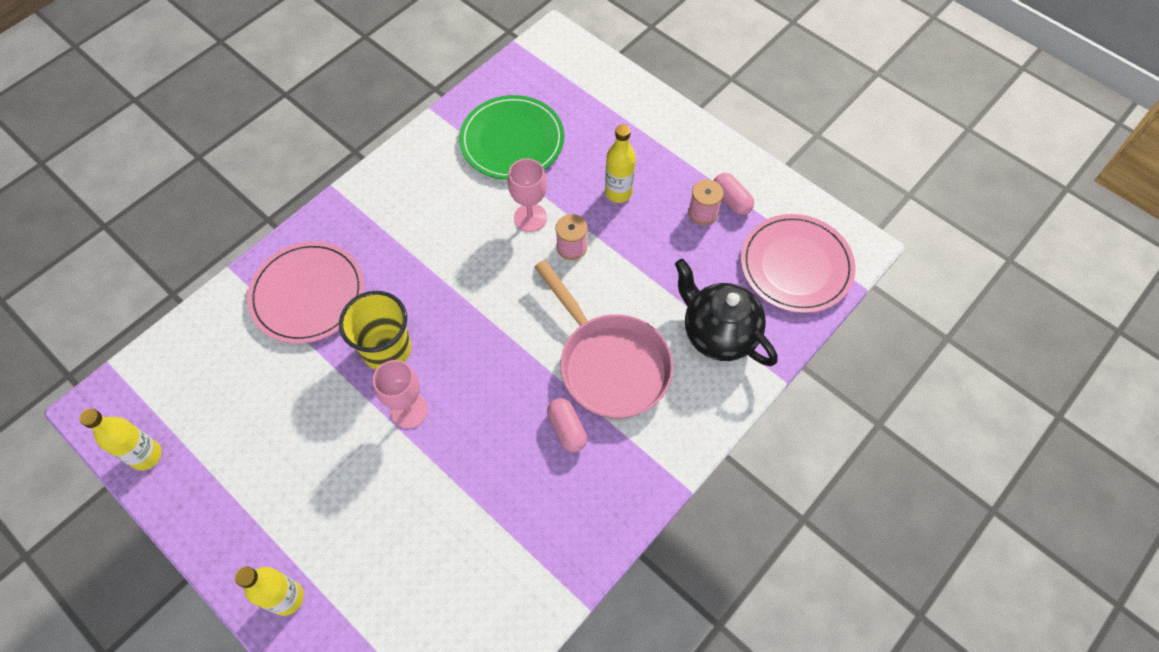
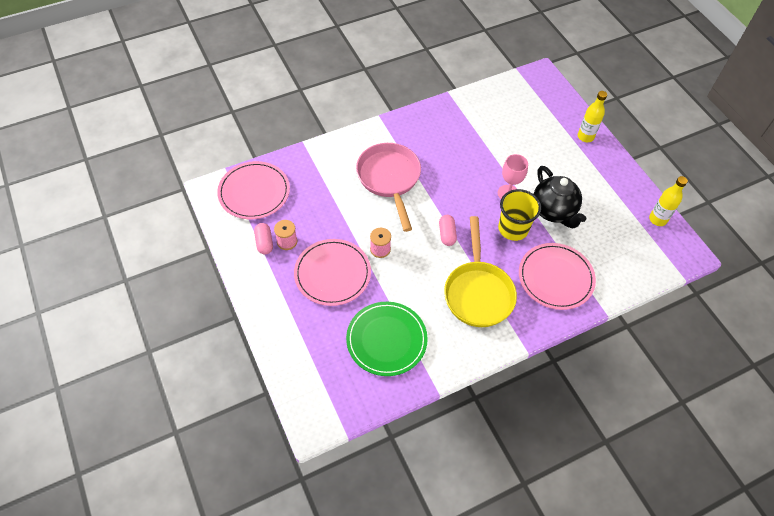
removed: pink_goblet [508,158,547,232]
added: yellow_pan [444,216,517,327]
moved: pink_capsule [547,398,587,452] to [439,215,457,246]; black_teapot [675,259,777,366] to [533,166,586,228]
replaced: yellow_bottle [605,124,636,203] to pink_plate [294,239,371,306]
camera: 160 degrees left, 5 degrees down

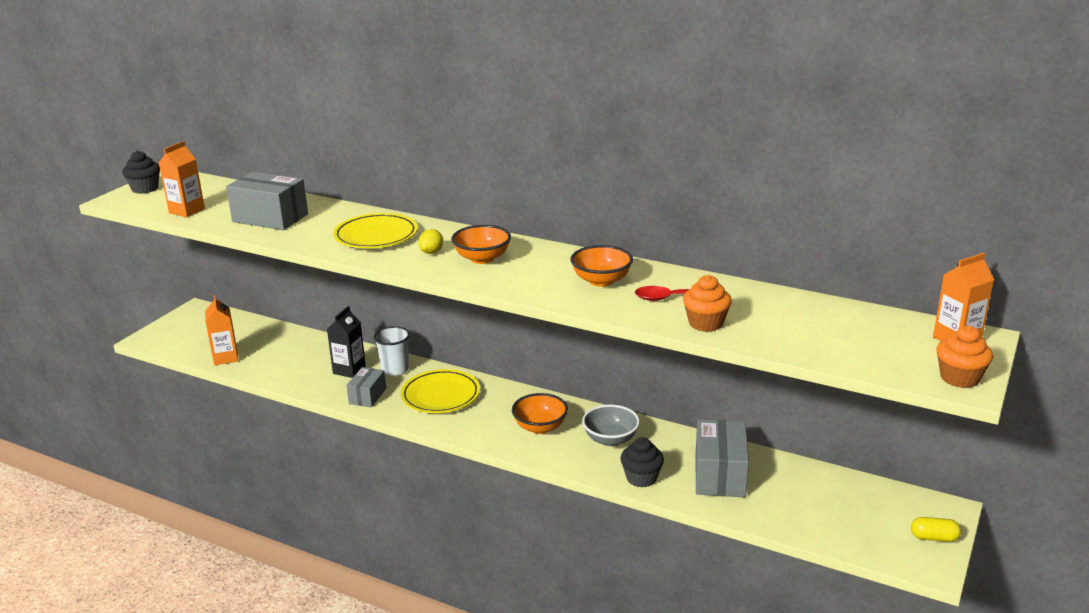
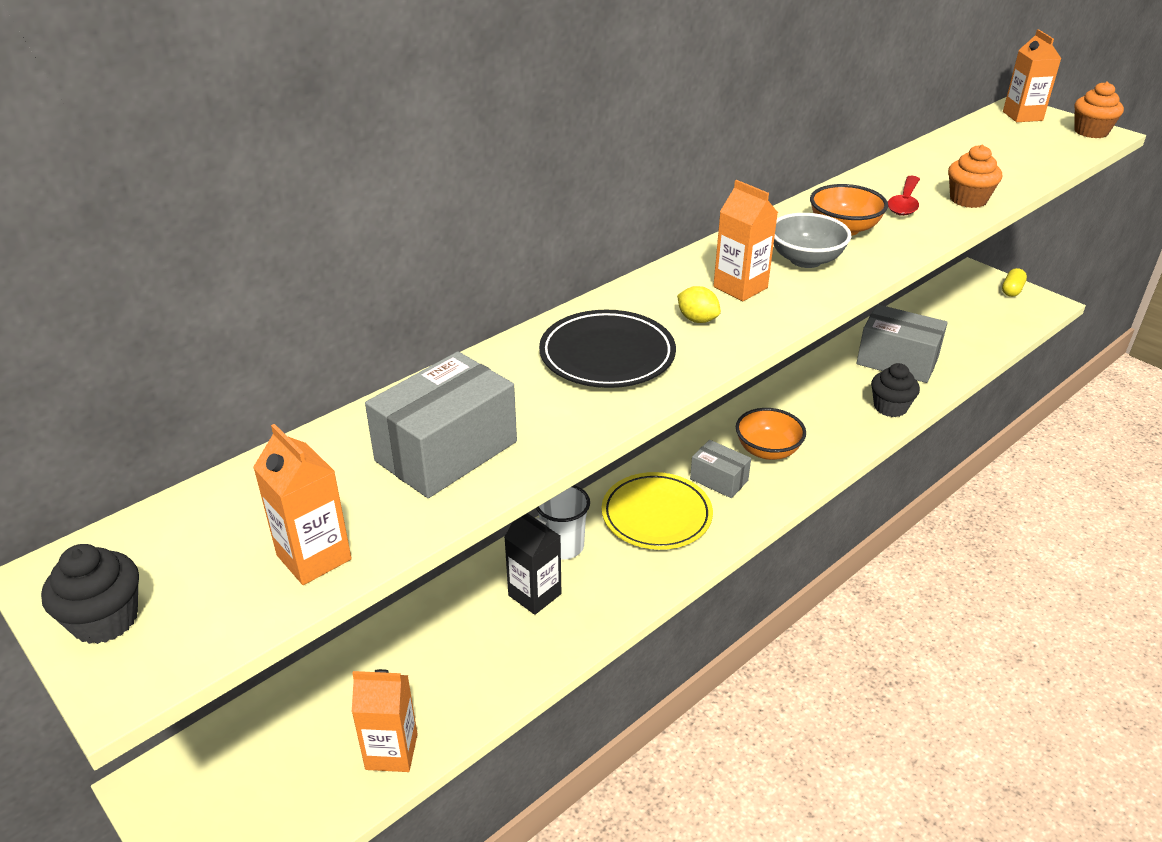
moved: grey_box [346,367,386,407] to [690,440,751,498]; grey_bowl [582,405,640,446] to [774,213,851,268]
replaced: orange_bowl [451,225,511,264] to orange_carton [713,180,778,301]
recoloured: yellow_plate [333,213,418,248] to black_plate [539,310,676,388]
camera: 70 degrees left, 10 degrees up

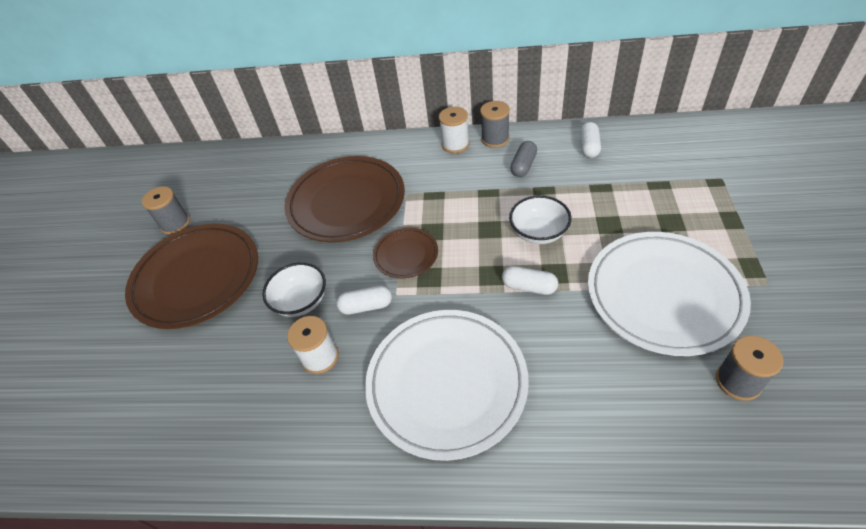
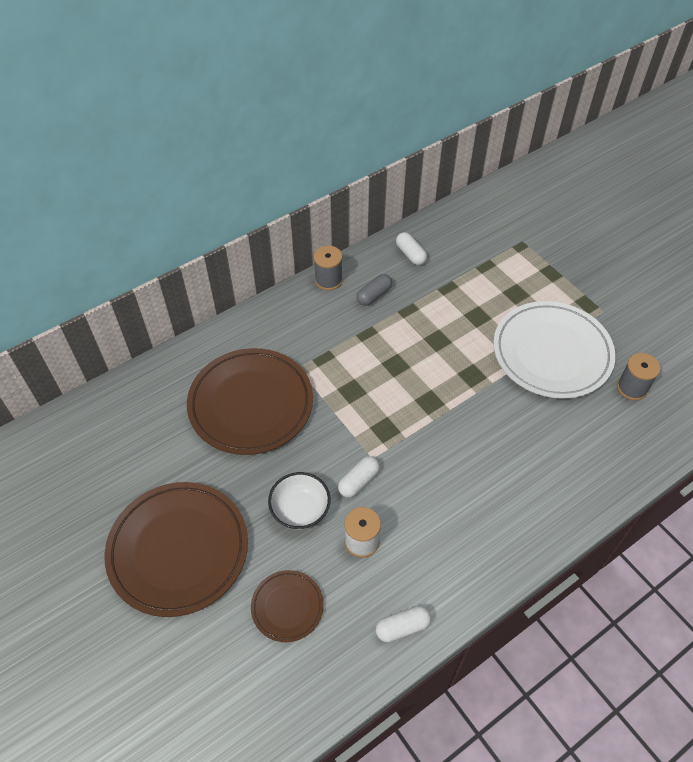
removed: grey_spool [142,187,190,235]; white_plate [365,310,529,461]; white_spool [439,107,470,153]; white_bowl [509,195,572,244]
moved: brown_plate [373,228,438,278] to [251,570,324,642]; white_capsule [502,266,558,295] to [376,606,431,642]
turned: grey_capsule [510,141,537,177] = [356,274,392,306] 60 degrees clockwise
camera: 45 degrees left, 5 degrees up

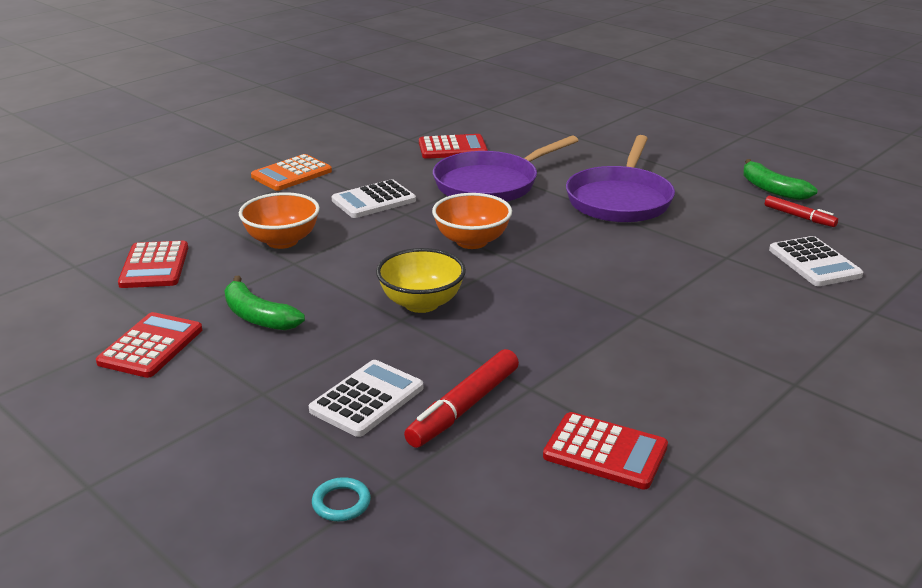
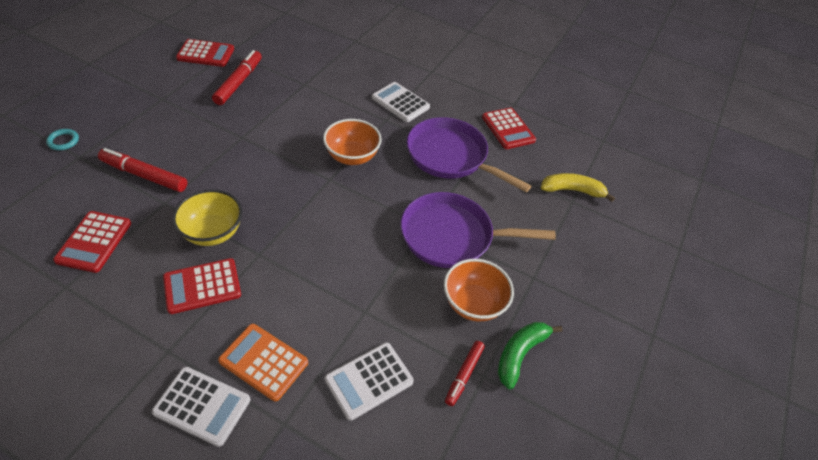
added: yellow_banana [541,173,615,202]
moved: red_calculator [118,241,188,288] to [163,258,241,314]; orange_bowl [239,192,320,249] to [444,259,514,321]; orange_calculator [251,154,332,191] to [218,324,308,401]; white_calculator [309,360,423,437] to [152,367,250,447]; yellow_bowl [376,248,466,313] to [172,189,242,246]
replaced: green_banana [225,276,305,331] to red_marker [212,50,262,105]
camera: 70 degrees right, 20 degrees up

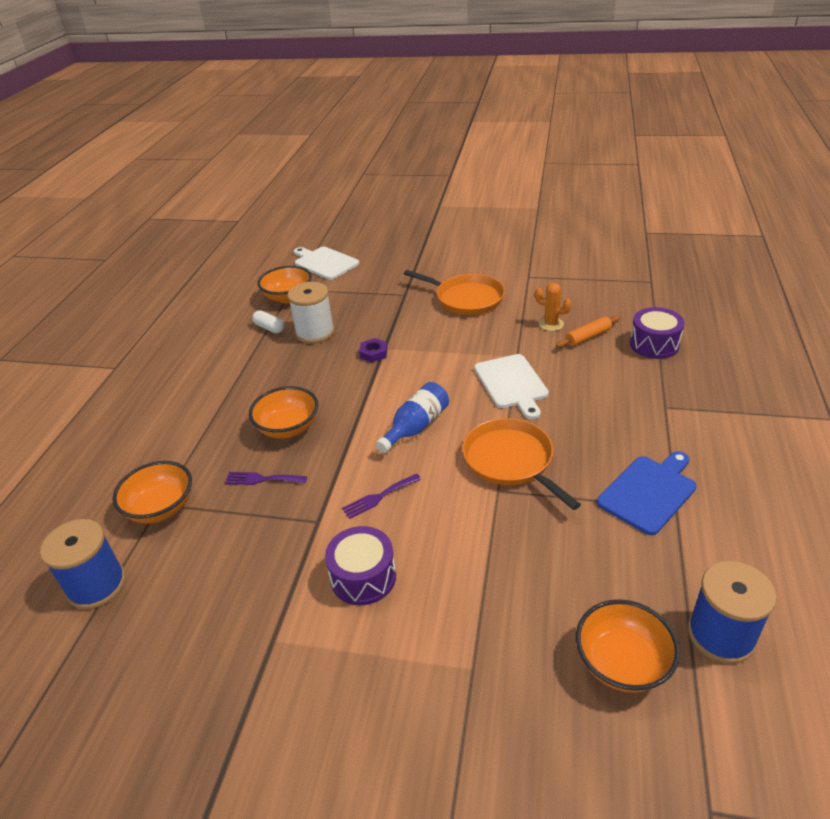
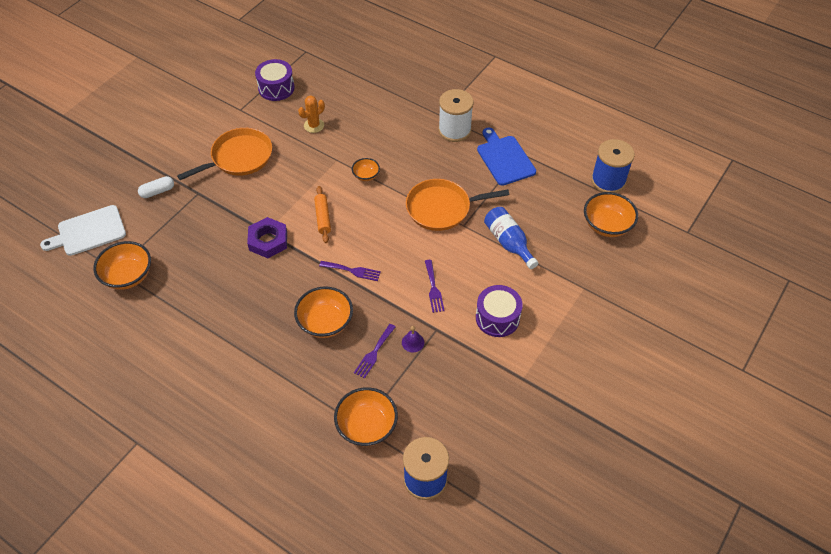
added: purple_fork [319,261,381,281]; purple_bell [402,326,424,352]
moved: white_capsule [252,310,284,334] to [138,176,174,198]; white_spool [287,282,335,344] to [438,89,474,142]; blue_bottle [376,382,449,453] to [484,207,538,269]; orange_rolling_pin [556,315,621,348] to [314,186,331,243]; purple_drum [630,307,685,359] to [255,59,295,101]
replaced: white_cutting_board [474,354,549,419] to orange_bowl [352,158,380,181]
resized: purple_nut [359,338,387,363] = [247,217,287,258] x1.59
camera: 70 degrees left, 15 degrees up

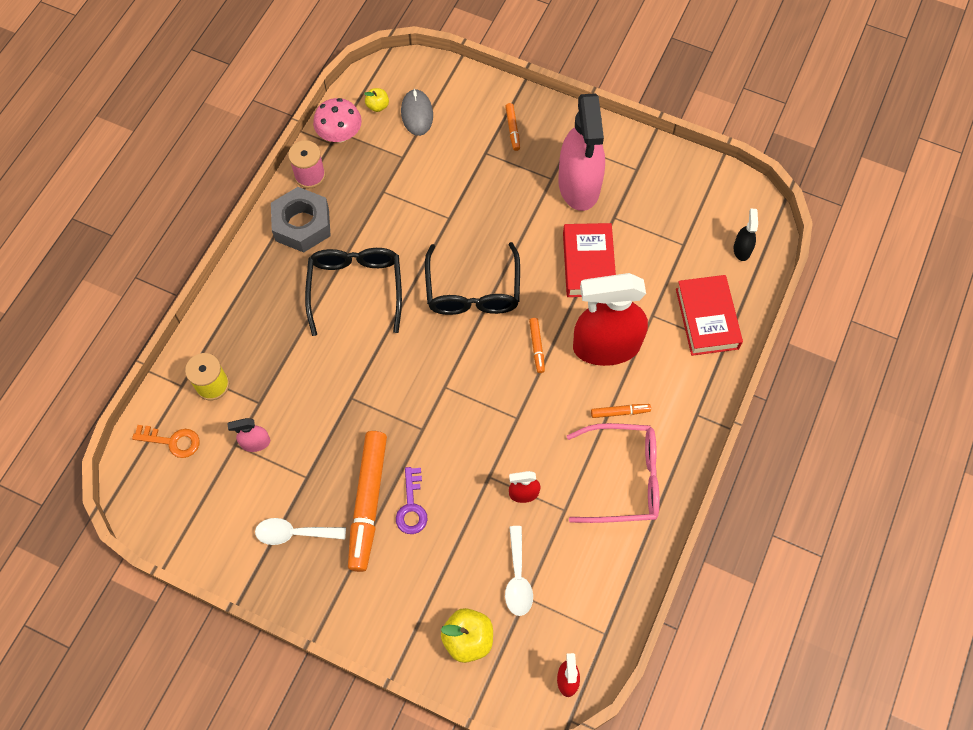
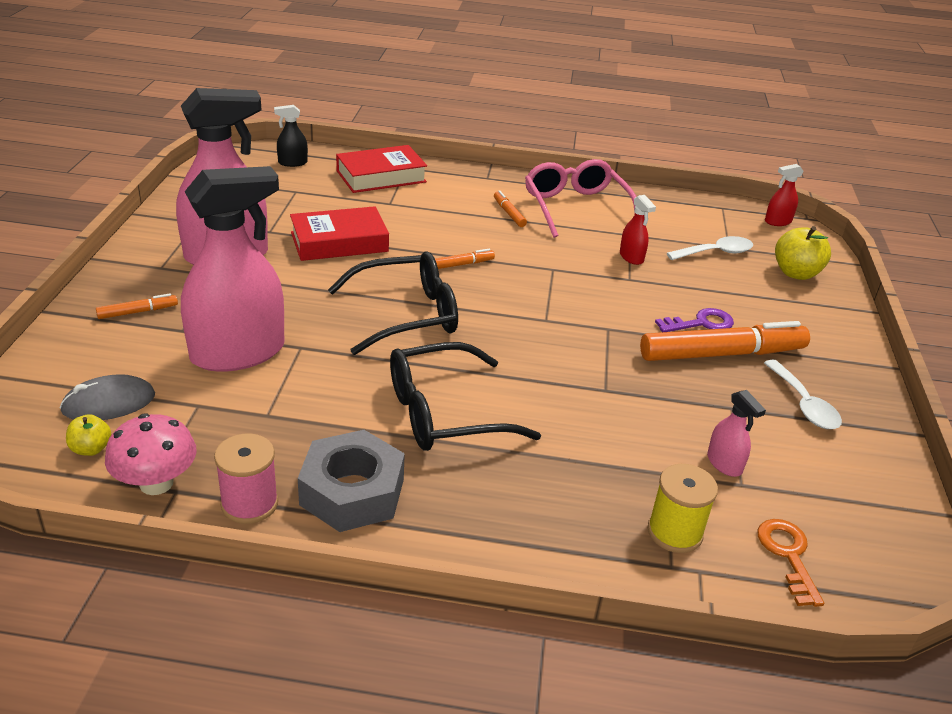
removed: red_spray_bottle [573,273,648,366]
added: pink_spray_bottle [181,166,284,372]
camera: 110 degrees left, 30 degrees down

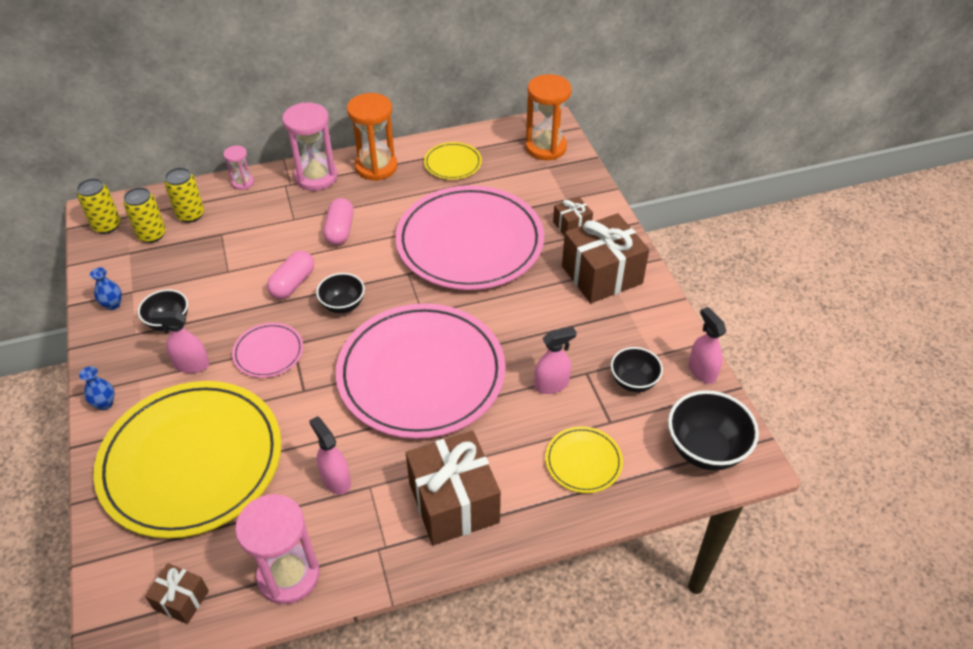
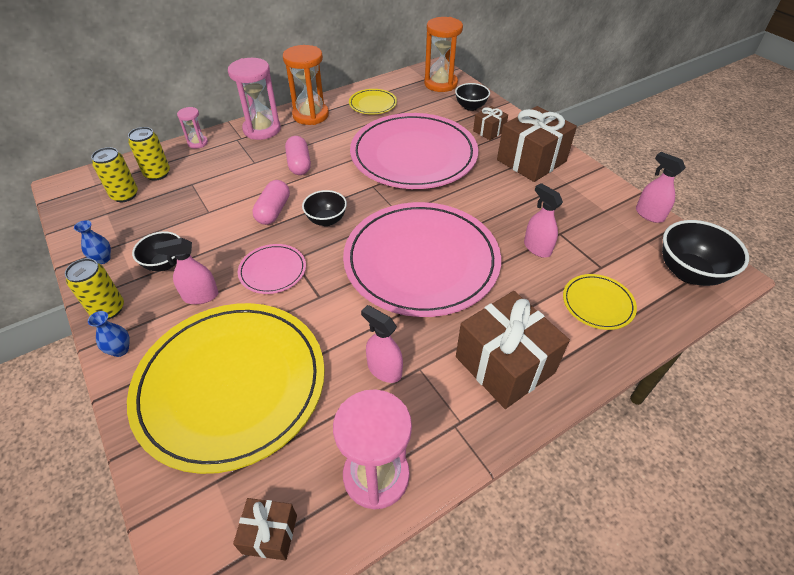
moved: yellow_can [77,178,120,234] to [65,258,124,320]; black_bowl [611,347,663,392] to [455,83,490,111]
turned: pink_spray_bottle [534,327,577,394] = [524,183,563,258] 90 degrees counterclockwise
camera: 15 degrees left, 0 degrees up

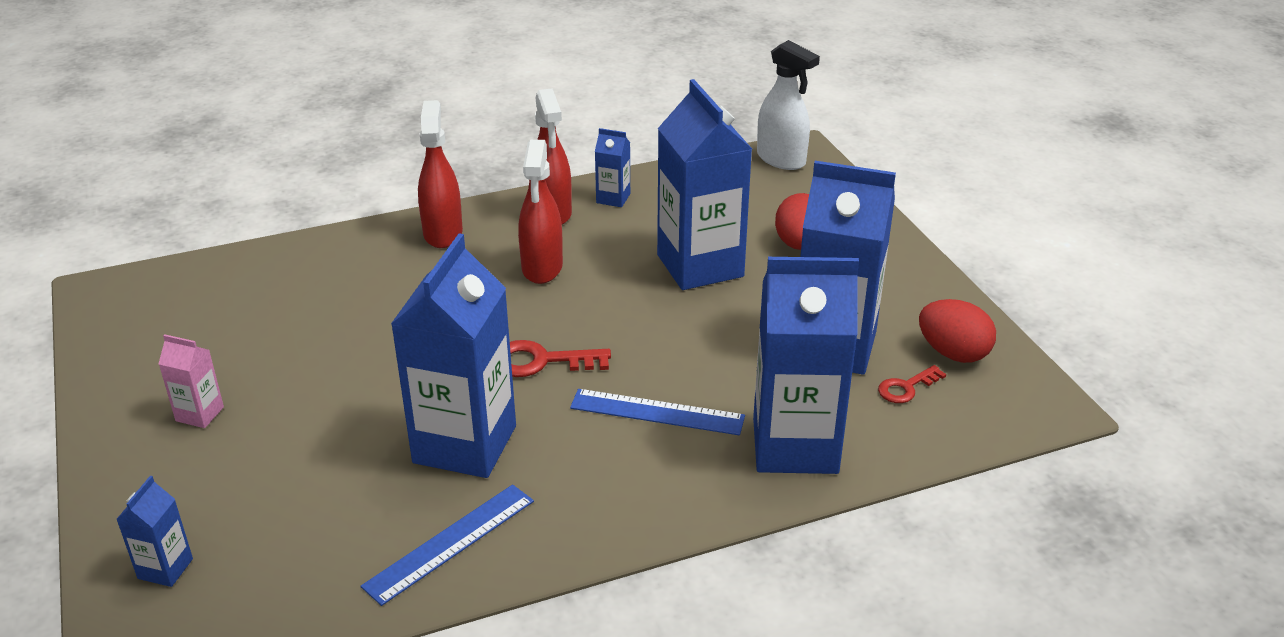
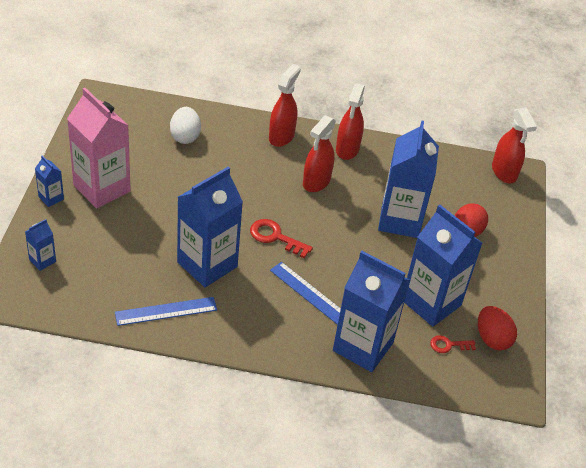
added: white_egg [170,107,201,144]
moved: blue_carton [595,128,630,207] to [35,156,64,207]
recoloured: white_spray_bottle [757,40,820,170] to red_spray_bottle [492,108,537,183]
resized: pink_carton [159,334,224,428] = [67,88,131,209] x2.28
camera: 25 degrees right, 10 degrees up

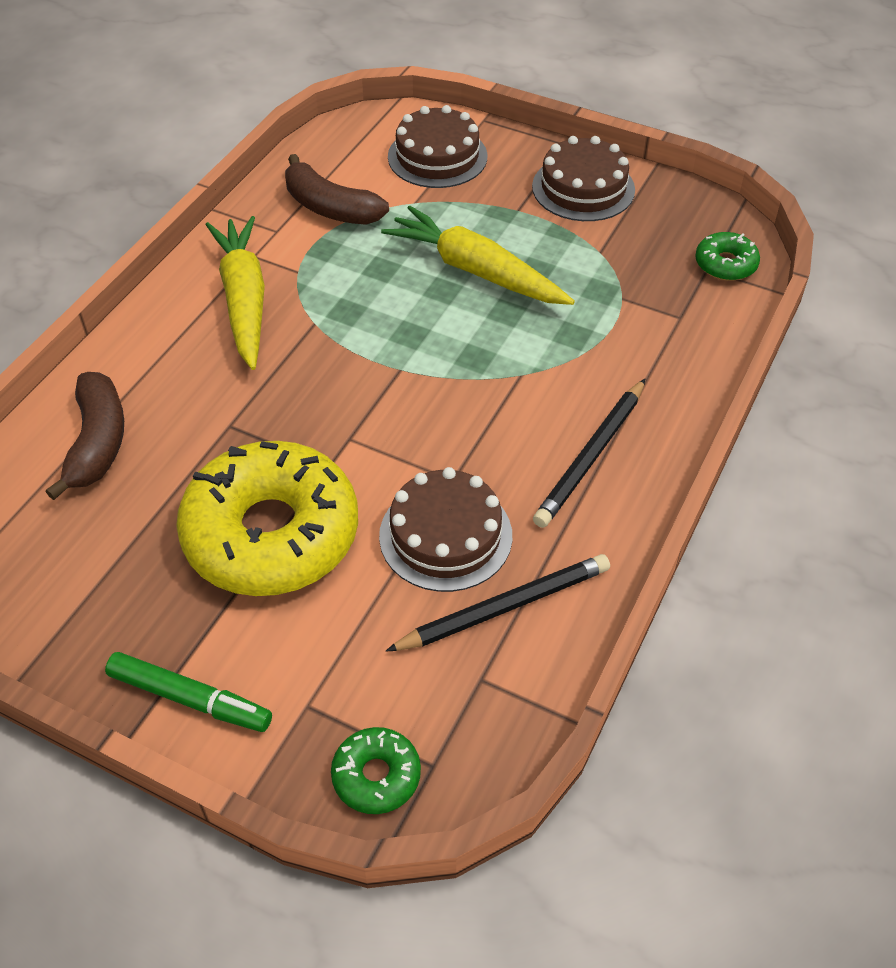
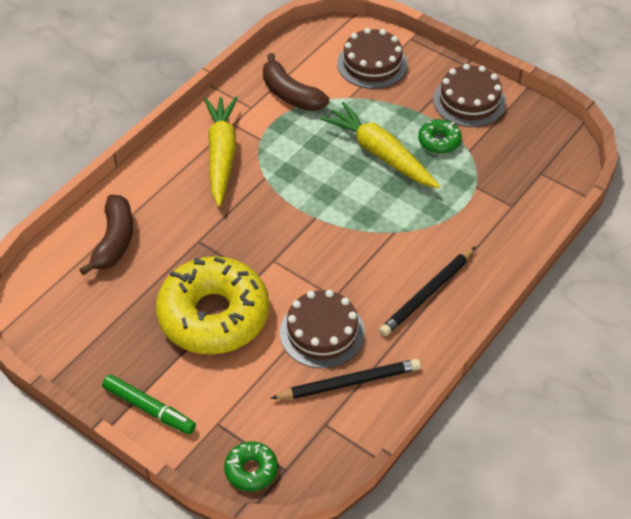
moved: green_donut [695,232,760,281] to [418,119,462,154]
camera: 10 degrees right, 0 degrees up

